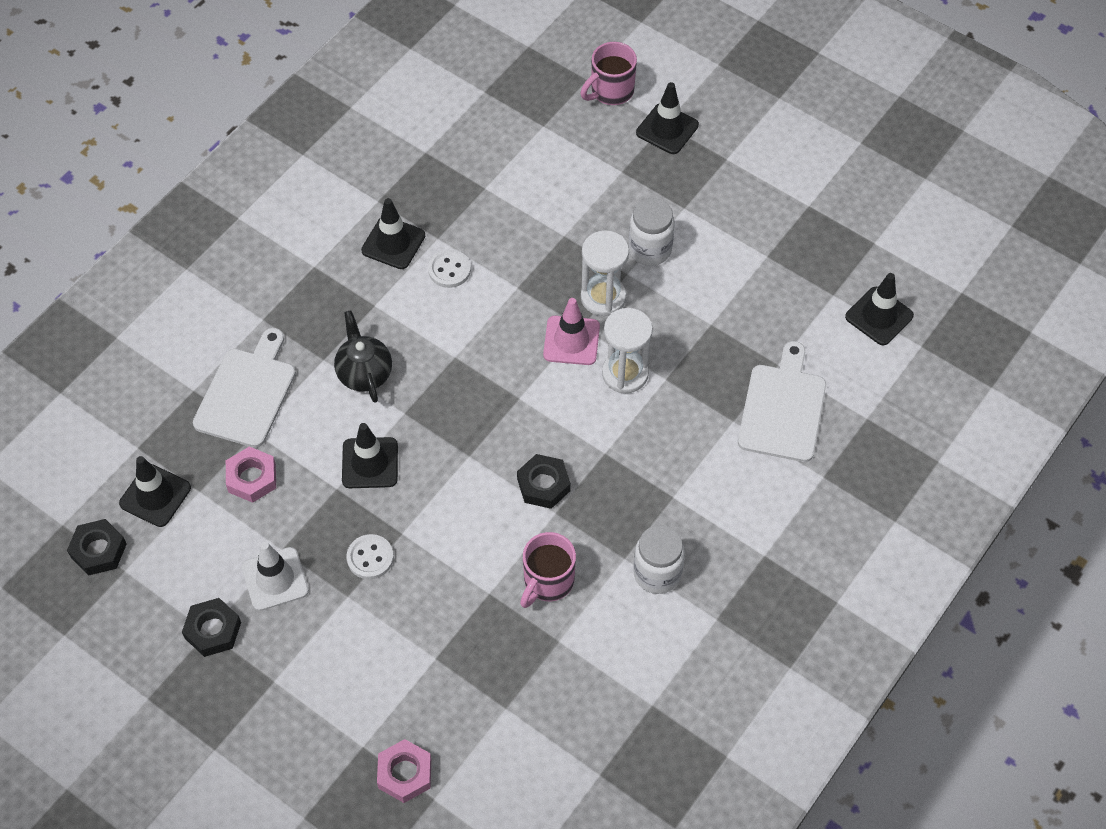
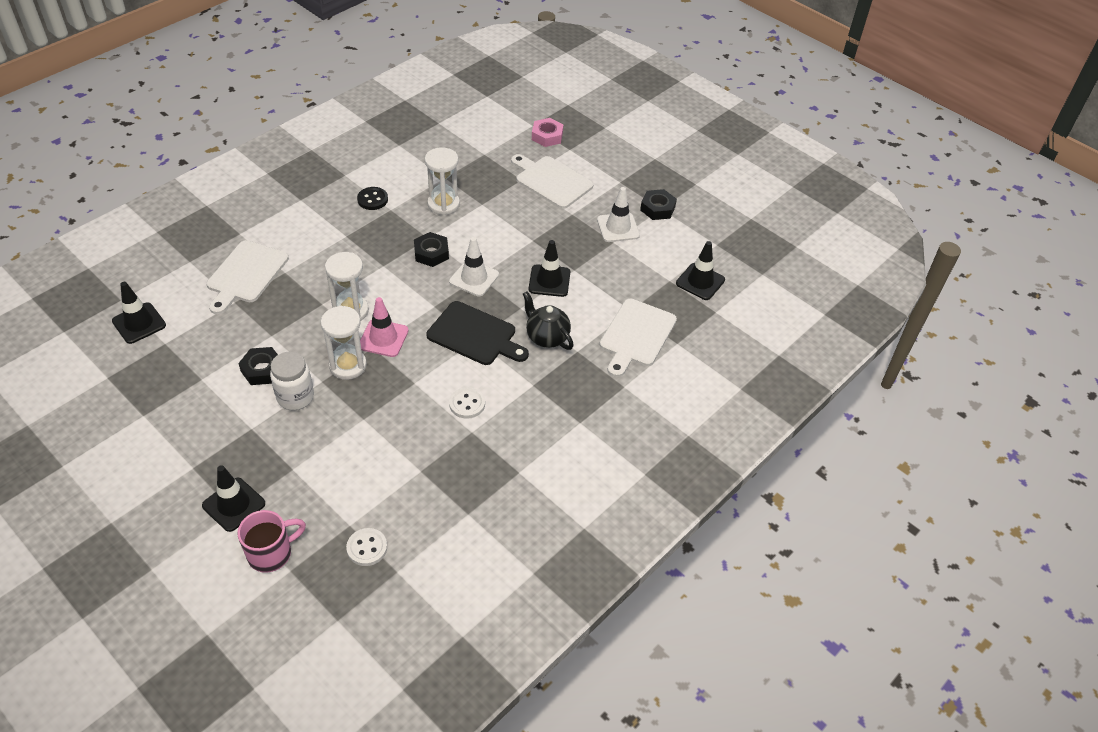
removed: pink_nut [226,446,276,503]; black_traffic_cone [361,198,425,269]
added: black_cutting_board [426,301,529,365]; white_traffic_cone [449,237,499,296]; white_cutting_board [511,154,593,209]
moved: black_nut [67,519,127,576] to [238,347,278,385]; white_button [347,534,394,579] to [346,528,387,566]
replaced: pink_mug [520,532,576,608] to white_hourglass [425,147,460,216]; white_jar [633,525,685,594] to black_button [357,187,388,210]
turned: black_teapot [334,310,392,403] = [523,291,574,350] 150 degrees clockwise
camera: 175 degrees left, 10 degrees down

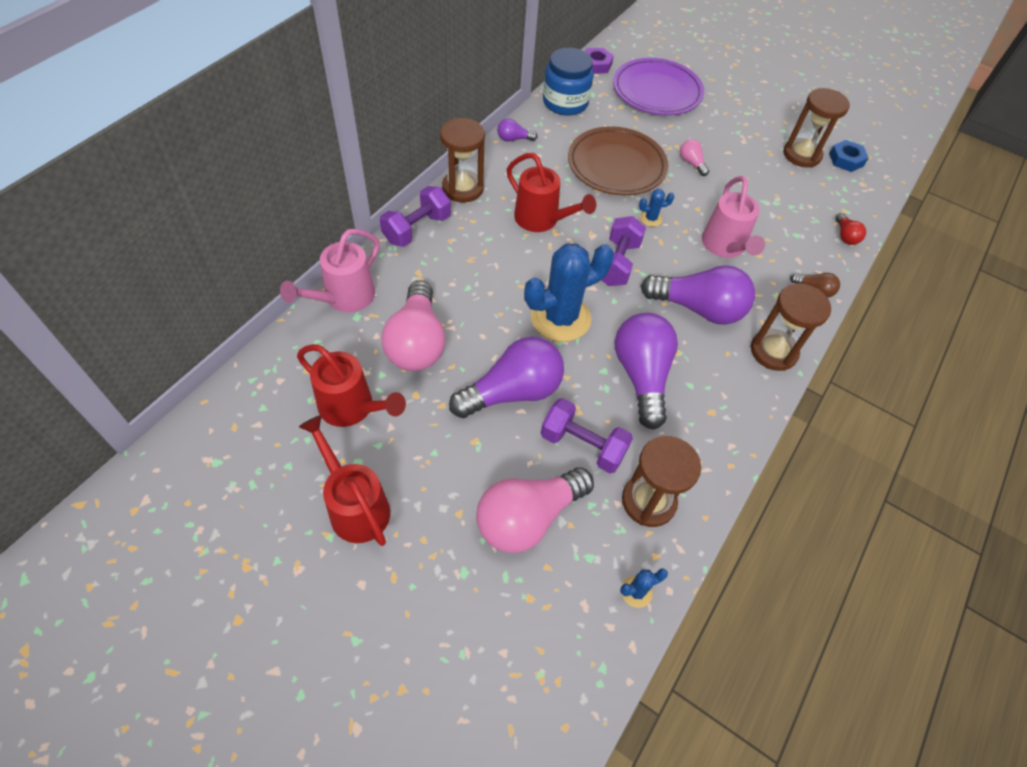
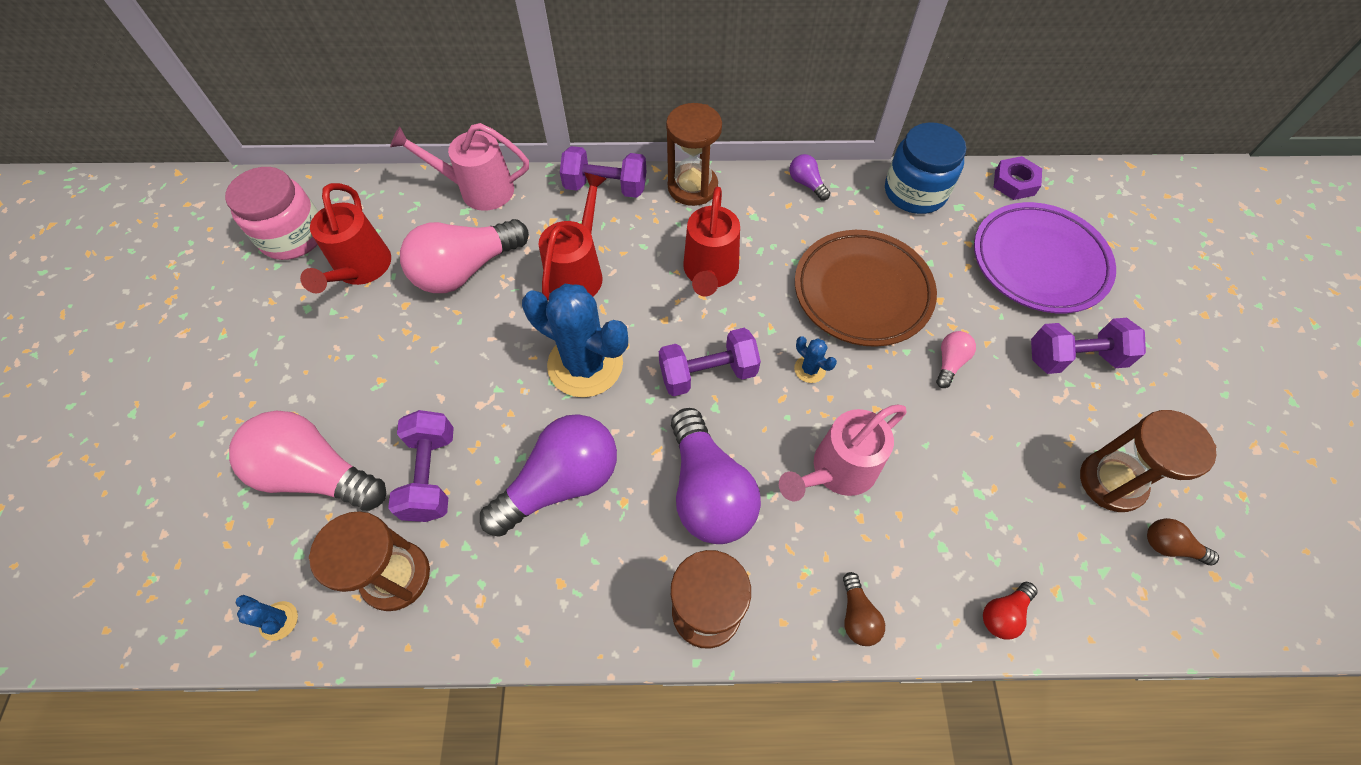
removed: purple_light_bulb [449,337,564,418]
added: pink_jar [225,167,318,260]; purple_dumbbell [1031,318,1146,374]
moved: red_watering_can [299,415,390,546] to [539,172,607,301]
replaced: blue_nut [829,140,869,172] to brown_light_bulb [1147,518,1219,565]
camera: 60 degrees right, 5 degrees up

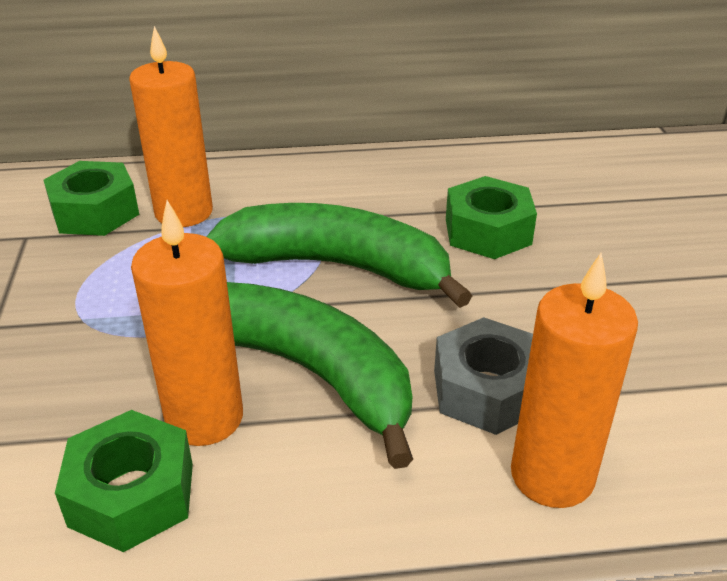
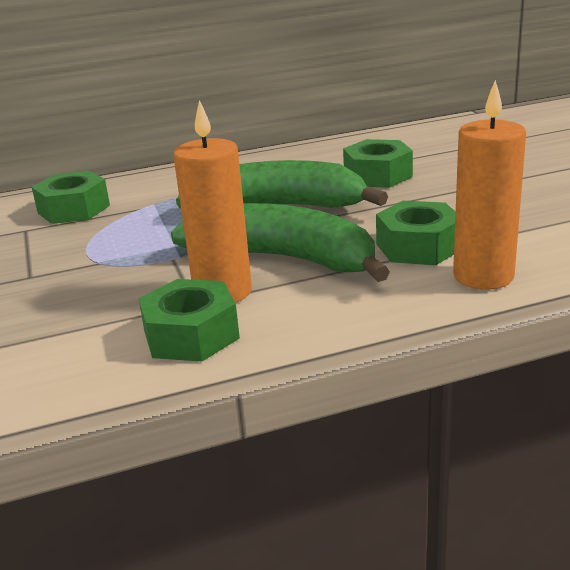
removed: orange_candle [129,26,213,227]
recoloured: grey_nut [434,317,533,435] to green_nut [376,201,456,265]
camera: 10 degrees left, 10 degrees down

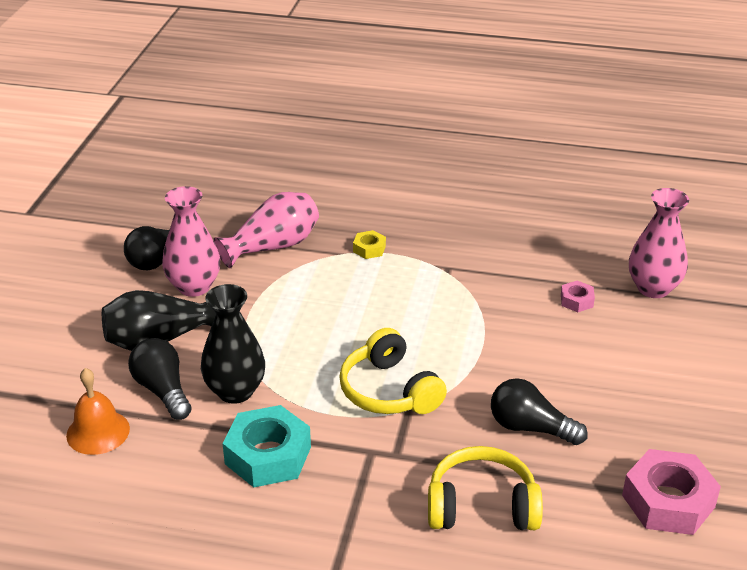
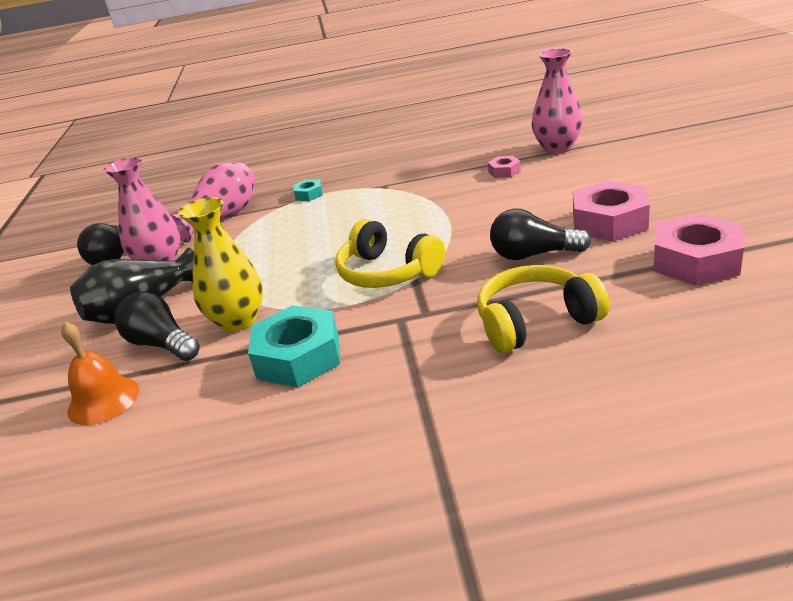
added: pink_nut [573,181,650,241]
recoloured: black_vase [201,284,265,404] to yellow_vase [178,197,263,332]; yellow_nut [353,230,386,259] to turquoise_nut [294,179,323,201]
camera: 15 degrees left, 5 degrees down

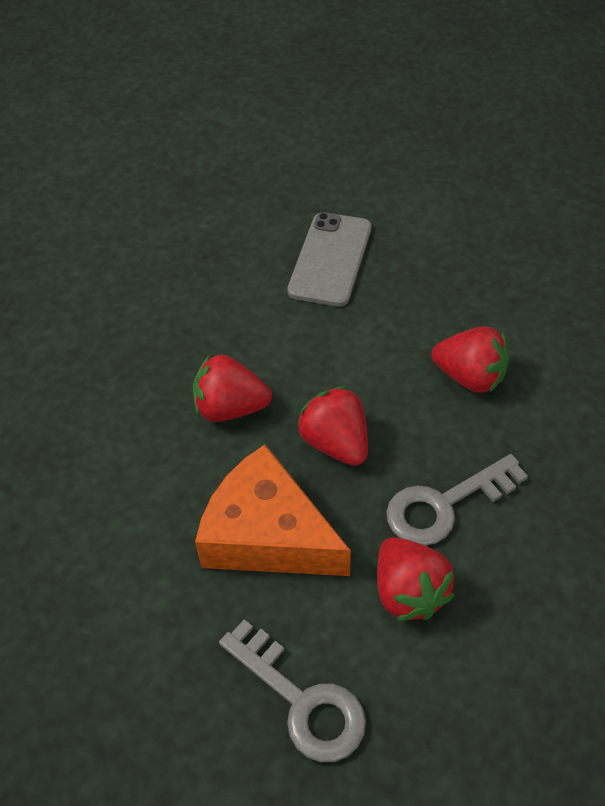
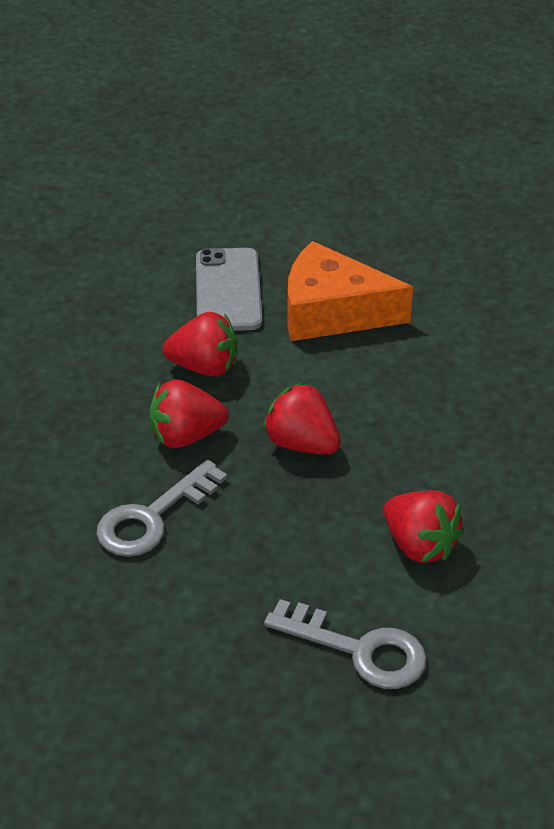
moved: orange_cheese [195,445,351,576] to [287,241,413,341]; grey_key [386,454,528,546] to [96,460,227,557]; red_strawberry [431,326,509,393] to [162,312,237,377]
camera: 20 degrees left, 10 degrees down

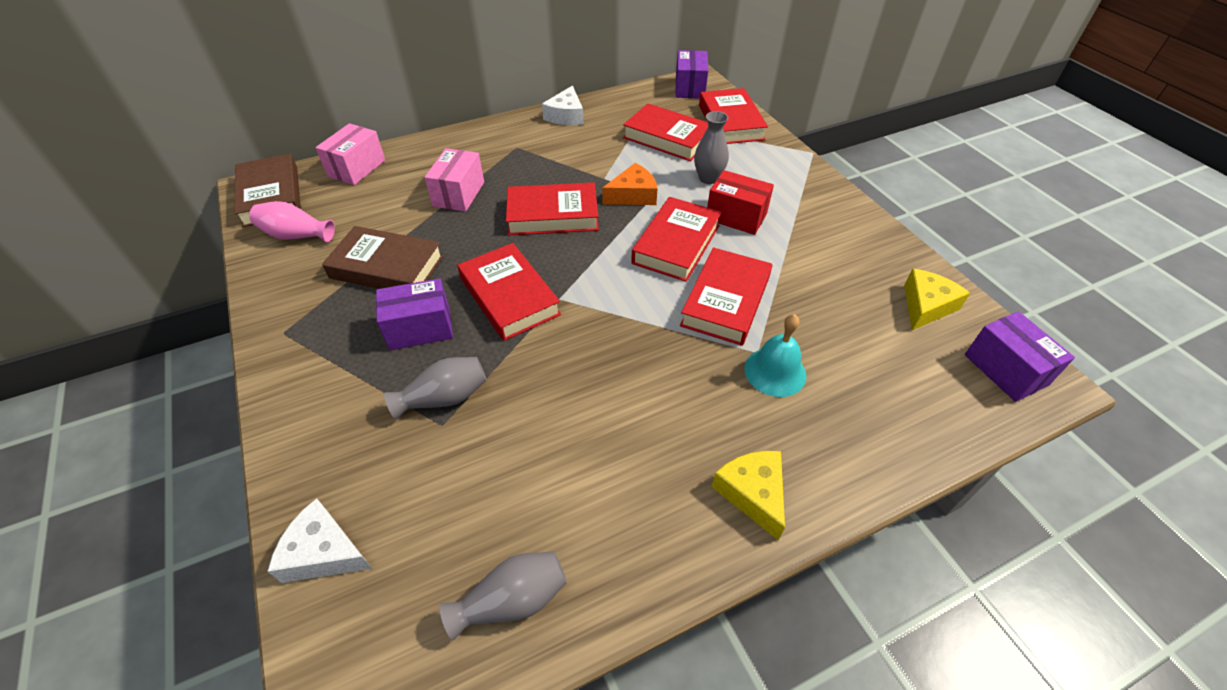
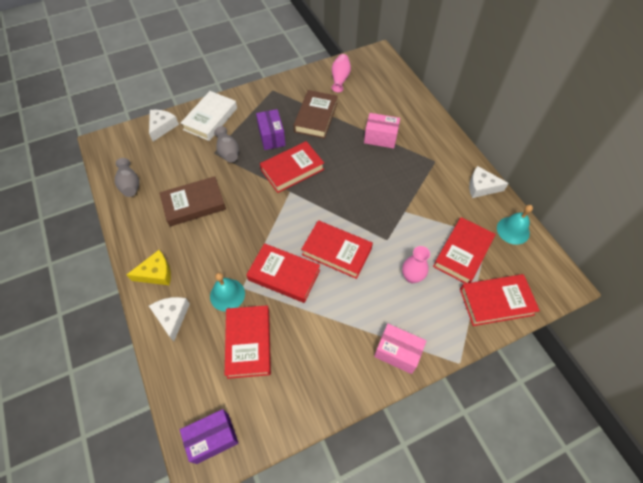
removed: orange_cheese [602,163,657,205]; purple_box [676,50,708,99]; red_box [707,170,774,235]; yellow_cheese [904,269,970,330]
added: white_cheese [149,297,190,341]; white_book [181,91,237,141]; turquoise_bell [497,205,533,245]
moved: brown_book [234,154,301,227] to [159,176,226,227]; pink_box [315,123,385,185] to [374,324,426,374]; red_book [506,182,599,235] to [225,305,271,379]
recoloured: grey_vase [694,111,729,184] to pink_vase [402,246,430,283]
camera: 90 degrees right, 10 degrees up

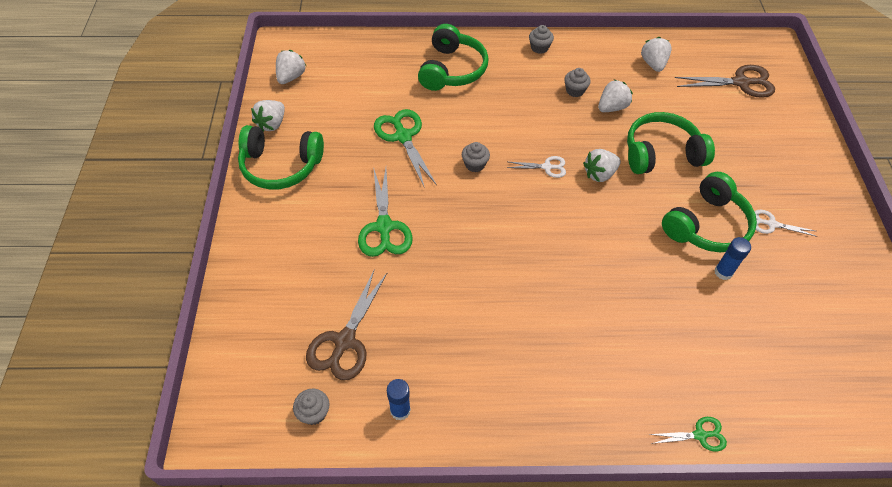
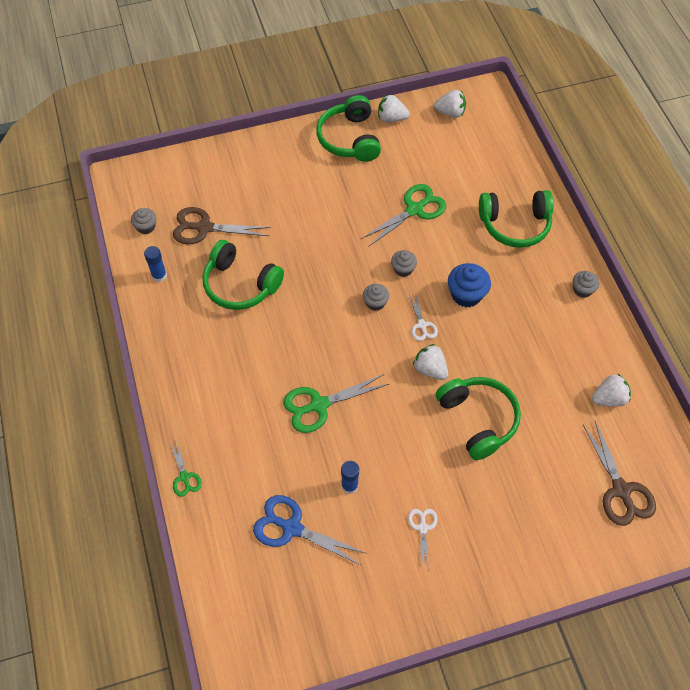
removed: white_strawberry [598,79,633,112]
added: blue_scissors [253,495,366,566]; blue_cupcake [448,263,491,307]
moved: green_scissors [358,167,413,257] to [283,374,389,433]; grey_cupcake [565,68,591,97] to [363,284,389,311]; green_headphones [662,172,757,252] to [203,240,284,310]
camera: 75 degrees right, 5 degrees up

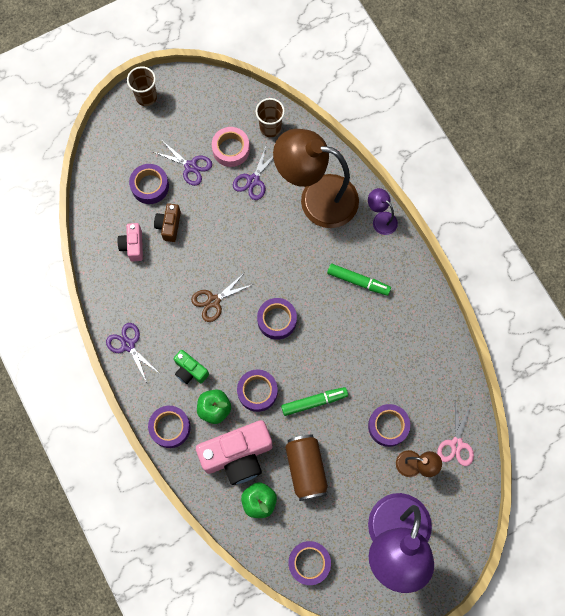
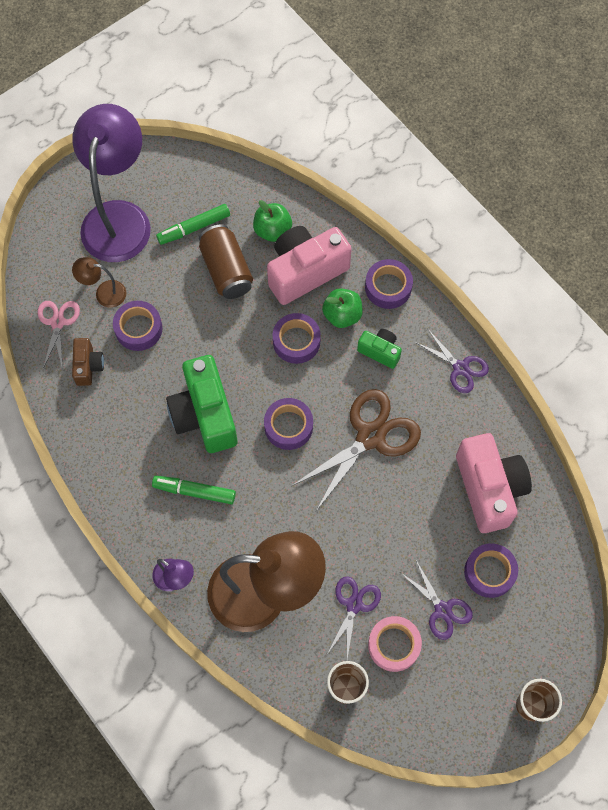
removed: purple_tape [288,541,331,585]
added: green_camera [166,355,237,453]
moved: brown_camera [154,203,181,242] to [72,338,104,386]; green_marker [281,387,348,416] to [156,204,230,245]
turned: purple_scissors [154,141,212,186] = [400,560,473,640] 150 degrees counterclockwise
resized: pink_camera [117,223,143,262] = [456,433,532,533] x1.98; brown_scissors [191,272,254,322] = [292,389,421,511] x1.76
camera: 170 degrees right, 5 degrees down

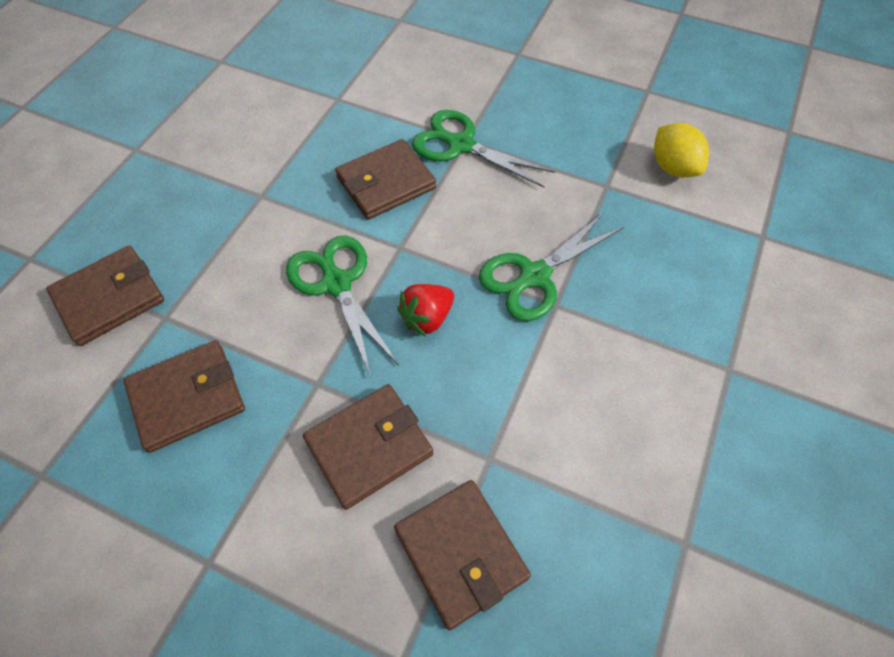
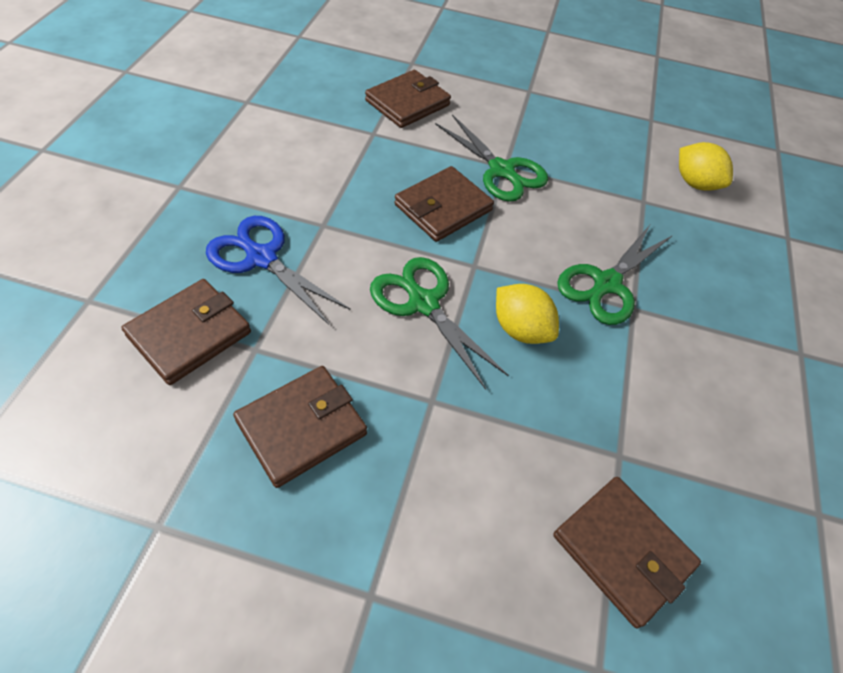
added: blue_scissors [206,216,350,325]
moved: brown_wallet [303,384,433,510] to [365,70,451,128]
replaced: red_strawberry [397,284,454,337] to yellow_lemon [496,284,559,344]
turned: green_scissors [412,110,555,188] = [435,114,548,202] 150 degrees counterclockwise
camera: 15 degrees left, 5 degrees down

